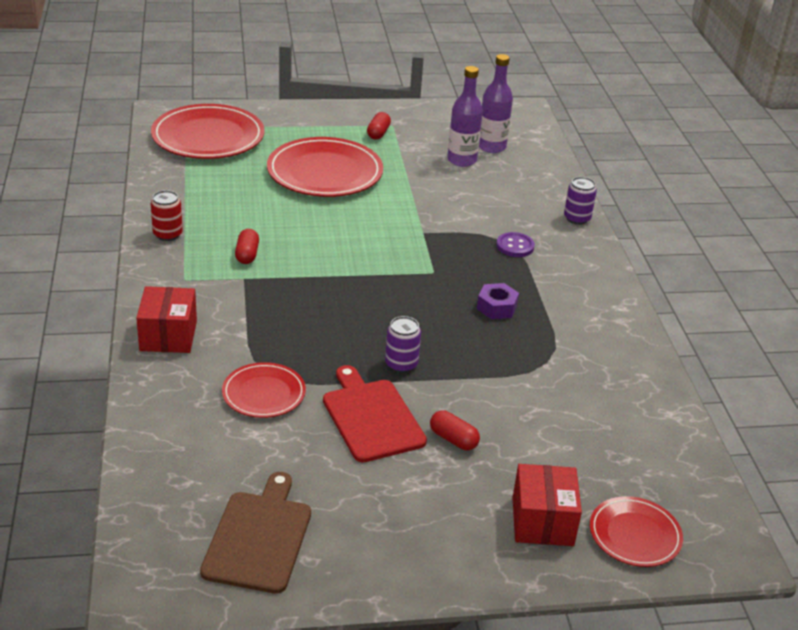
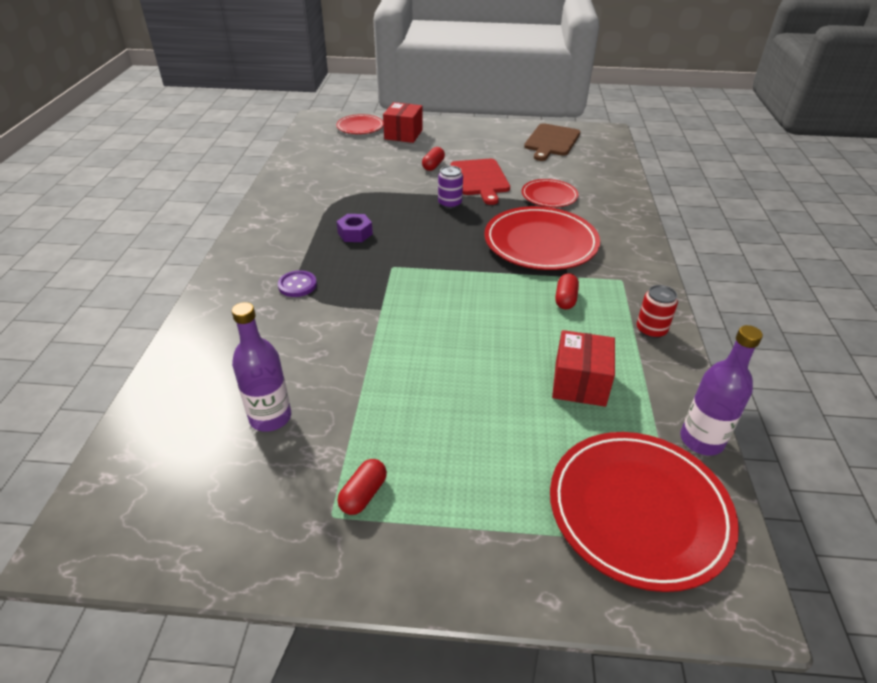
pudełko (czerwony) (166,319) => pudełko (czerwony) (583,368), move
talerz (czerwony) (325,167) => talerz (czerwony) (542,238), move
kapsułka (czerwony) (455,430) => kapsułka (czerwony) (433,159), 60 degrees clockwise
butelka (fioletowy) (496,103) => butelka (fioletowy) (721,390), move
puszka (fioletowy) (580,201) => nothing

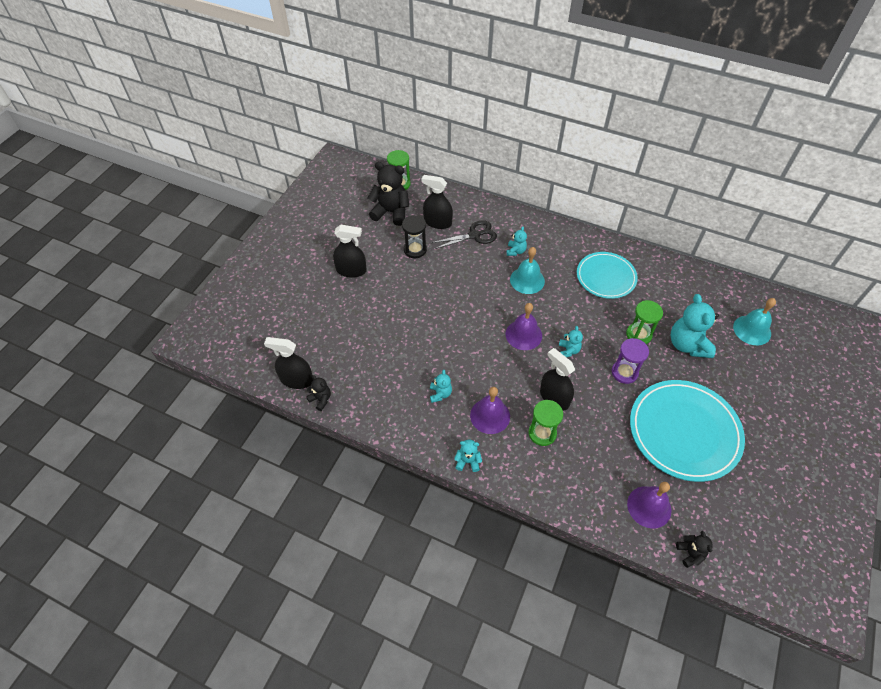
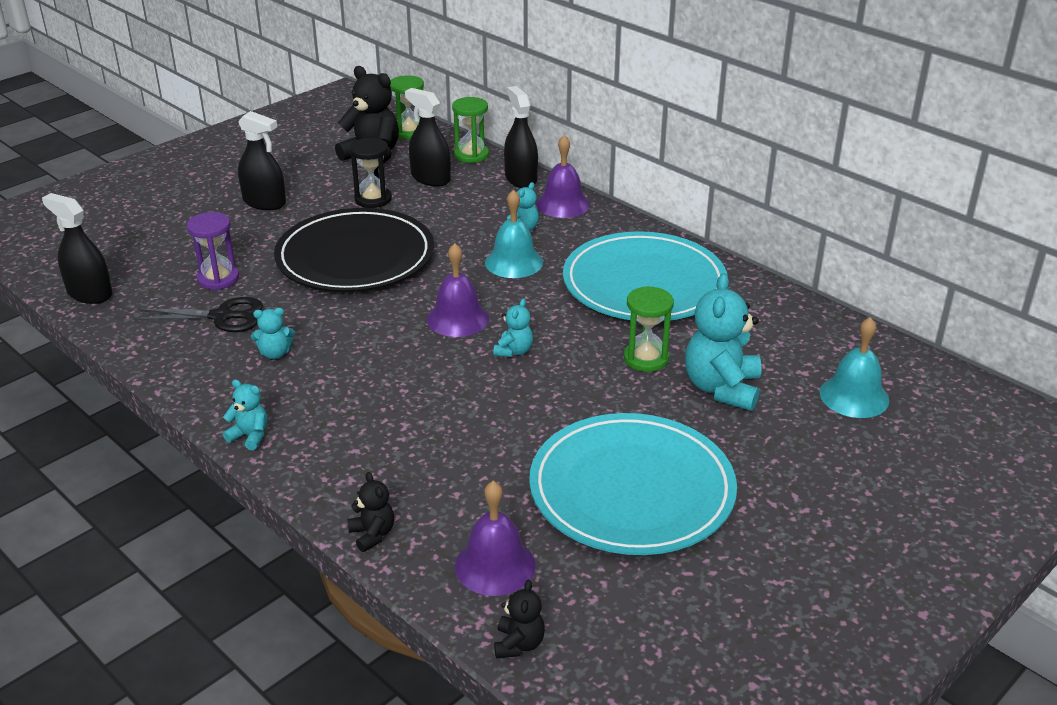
miś (czarny) (318,393) => miś (czarny) (370,512), move
miś (turkusowy) (441,386) => miś (turkusowy) (273,333), 60 degrees clockwise
nożyczki (czarny) (464,234) => nożyczki (czarny) (198,314), move
dzwonek (fioletowy) (490,410) => dzwonek (fioletowy) (563,176), move
klepsydra (zielony) (545,423) => klepsydra (zielony) (470,130), move
spryskiwacz (czarny) (557,379) => spryskiwacz (czarny) (521,137), move
talerz (turkusowy) (607,275) => talerz (turkusowy) (645,276), x1.58
klepsydra (fioletowy) (630,361) => klepsydra (fioletowy) (213,251), move
nothing => talerz (czarny) (354,250)

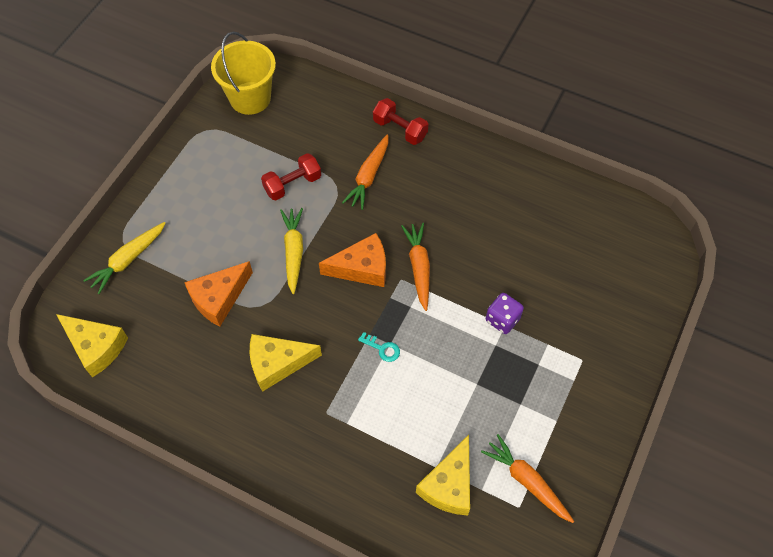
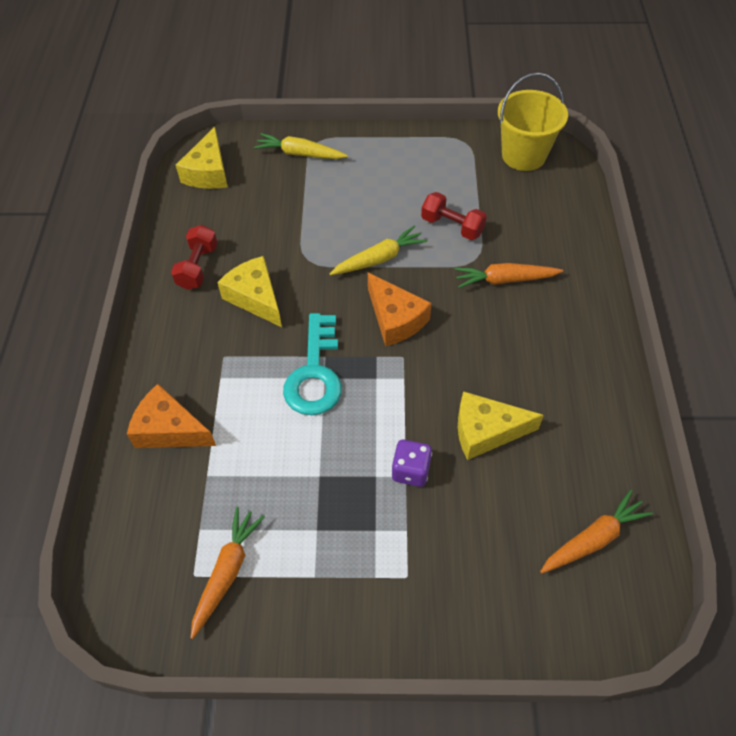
ser (pomarańczowy) (218,294) => ser (pomarańczowy) (171,416), move
klucz (turkusowy) (379,347) => klucz (turkusowy) (312,364), x2.41
hantel (czerwony) (400,121) => hantel (czerwony) (194,257), move
marchewka (pomarańczowy) (415,267) => marchewka (pomarańczowy) (596,531), move
ser (żółty) (443,475) => ser (żółty) (501,425), move

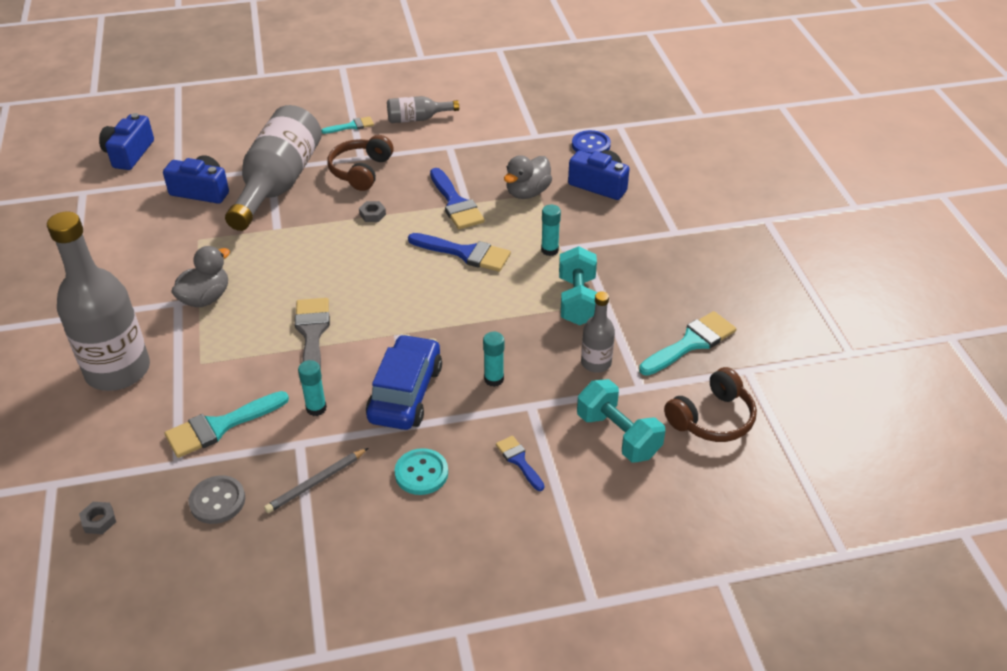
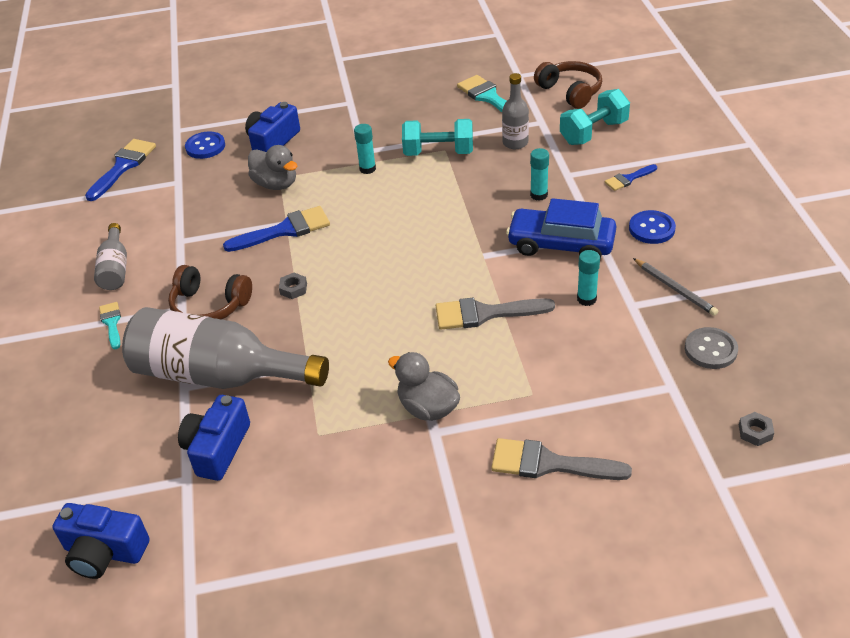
butelka (szary) (98,301) => pędzel (szary) (561,459)
pędzel (turkusowy) (227,424) => nothing
guzik (turkusowy) (421,471) => guzik (niebieski) (652,227)
pędzel (niebieski) (459,252) => pędzel (niebieski) (120,170), move

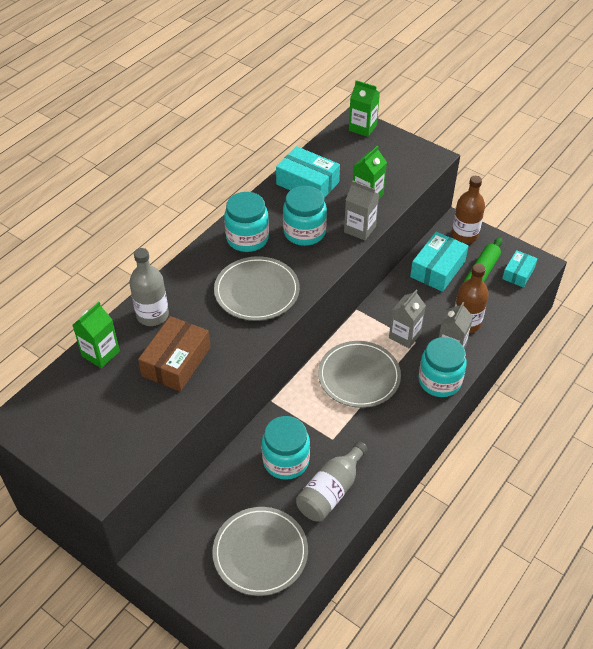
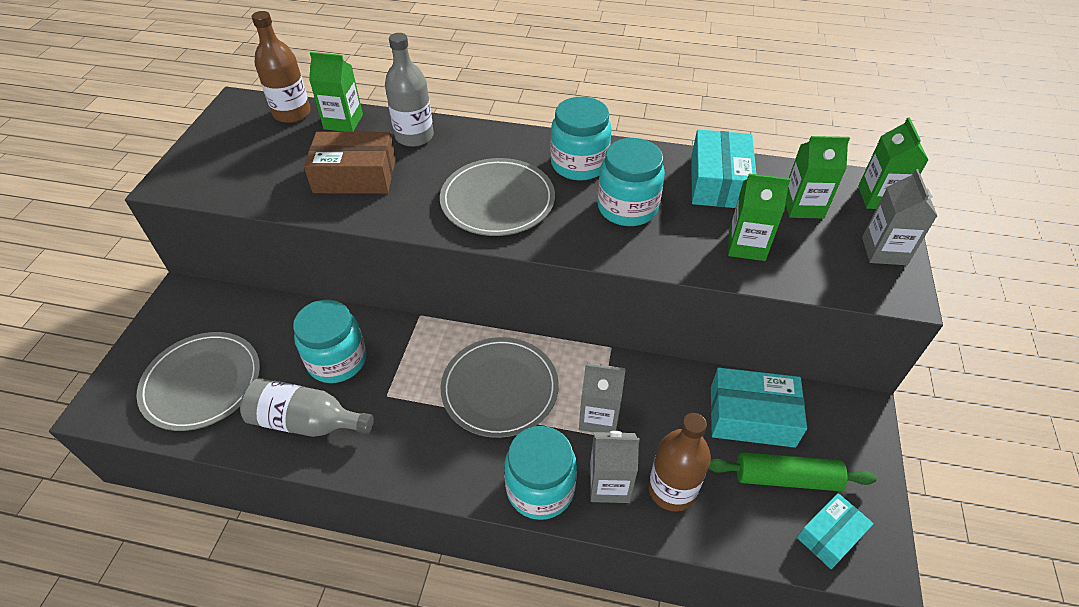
karton mleka (szary) (361,210) => karton mleka (szary) (899,217), move
butelka (brązowy) (468,210) => butelka (brązowy) (281,67), move
pudełko (turkusowy) (520,268) => pudełko (turkusowy) (835,531), 45 degrees counterclockwise
nothing => karton mleka (zielony) (817,177)

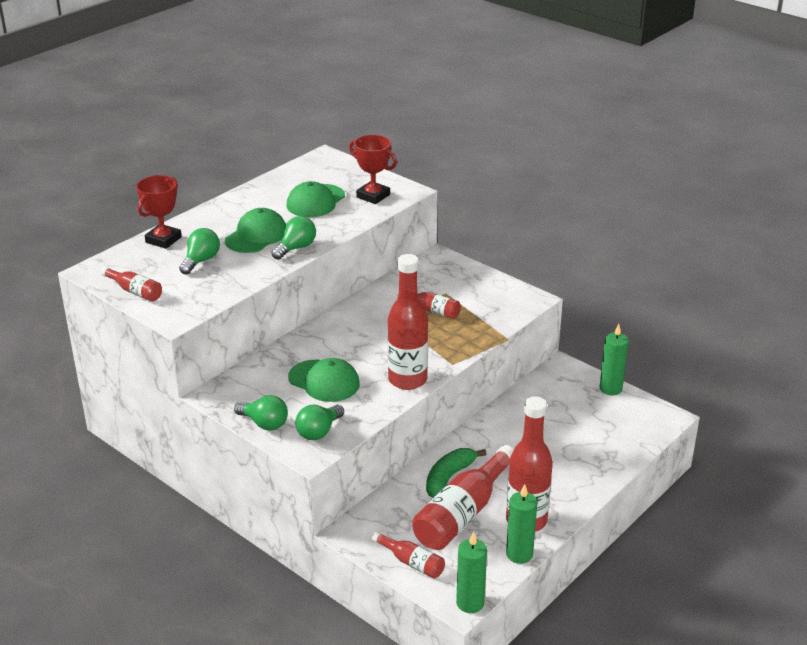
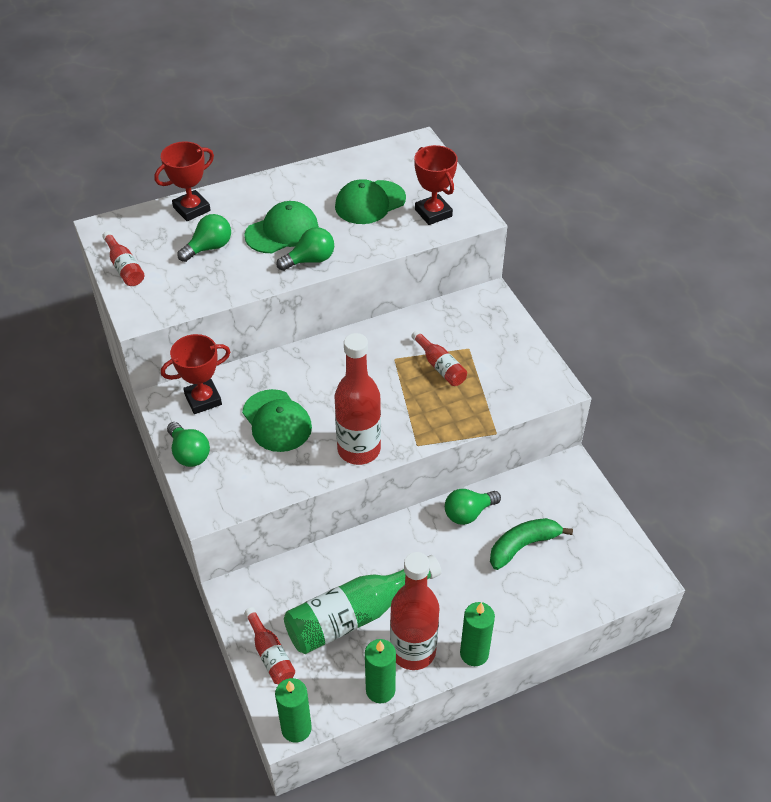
żarówka (zielony) (319,422) => żarówka (zielony) (473,507), move
butelka (czerwony) (463,497) => butelka (zielony) (363,604)
banan (zielony) (456,473) => banan (zielony) (531,544), move
świeca (zielony) (614,359) => świeca (zielony) (477,634), move
nothing => puchar (czerwony) (195,374)

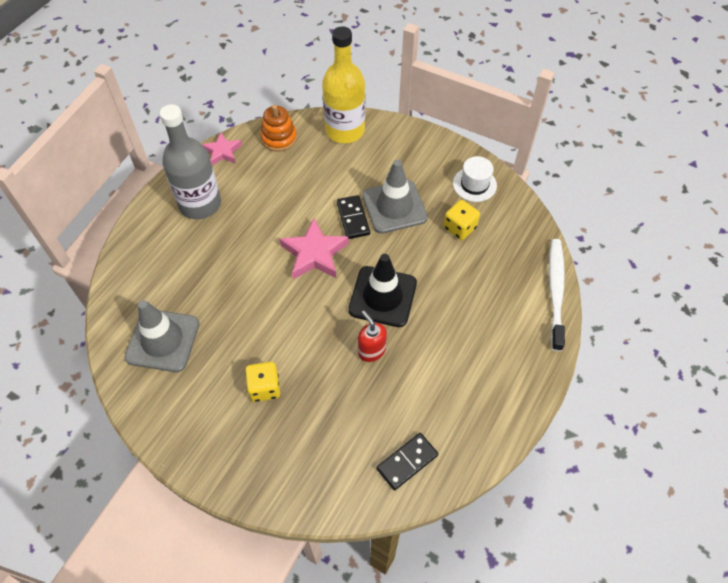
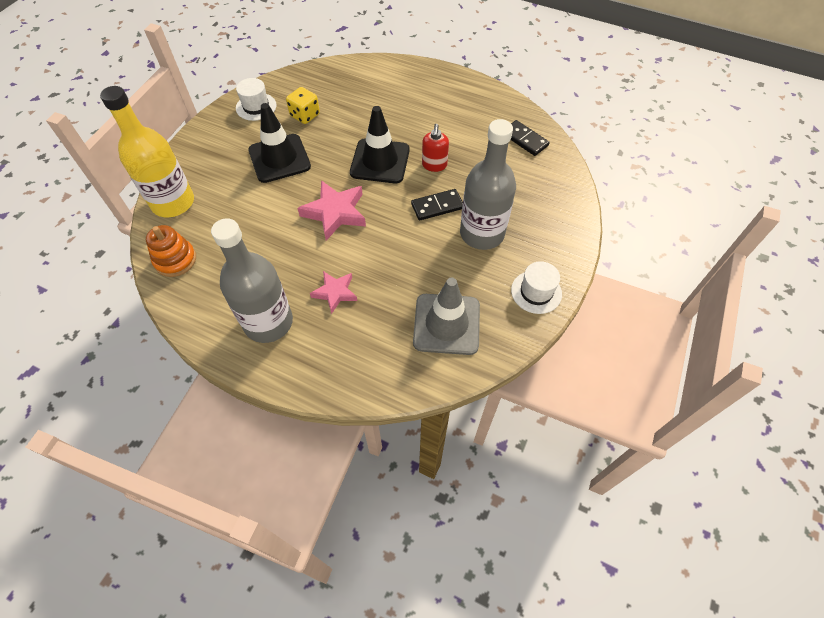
gwiazda (różowy) (222,149) => gwiazda (różowy) (333,292), move
kostka do gry (żółty) (262,382) => butelka (szary) (488,184)
kostka domina (czarny) (353,217) => kostka domina (czarny) (437,205), move
dozownik mydła (czerwony) (372,336) => dozownik mydła (czerwony) (435,148), 45 degrees counterclockwise
pachołek (szary) (395,196) => pachołek (czarny) (279,143)
szczoteczka do zębów (biały) (557,295) => nothing
nothing => kapelusz (biały) (536,287)

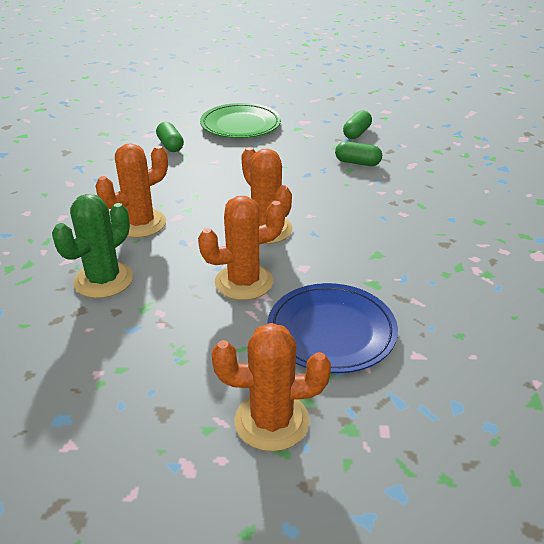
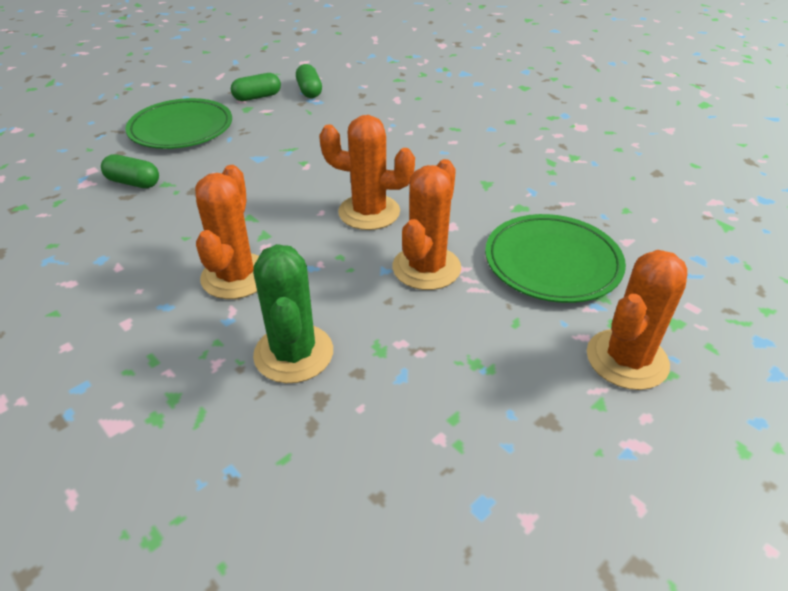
talerz (niebieski) (333,328) => talerz (zielony) (555,258)
kapsułka (zielony) (358,153) => kapsułka (zielony) (256,87), move

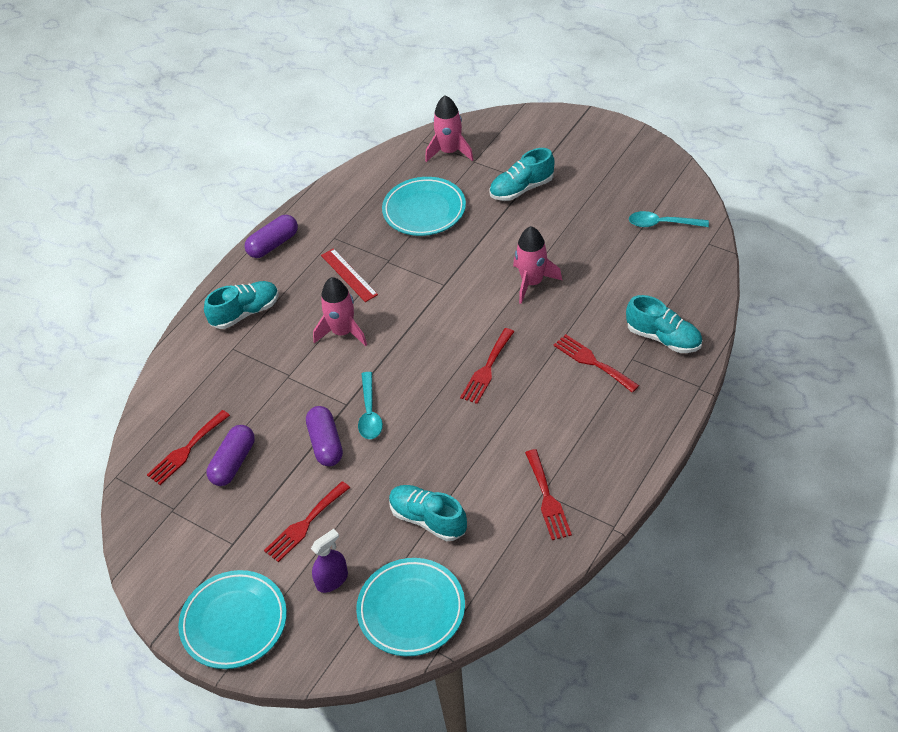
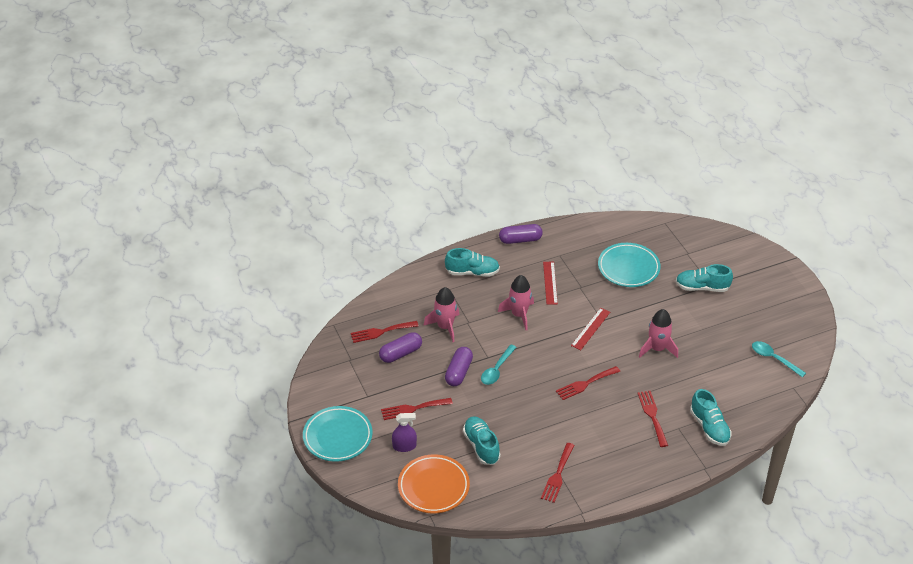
talerz (turkusowy) (410,607) => talerz (pomarańczowy) (434,483)
rakieta (różowy) (449,128) => rakieta (różowy) (441,314), move
nothing => linijka (czerwony) (590,329)

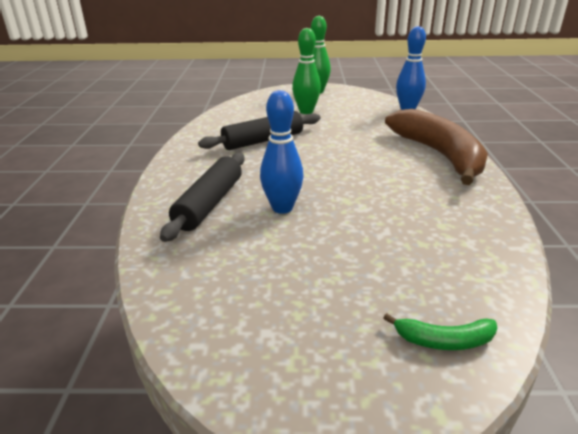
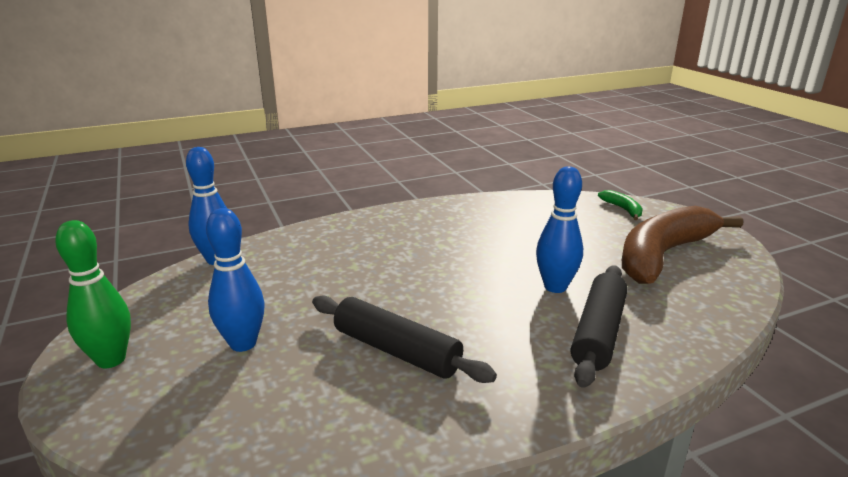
wałek do ciasta (czarny) (202,197) => wałek do ciasta (czarny) (599,326), 60 degrees counterclockwise
kręgiel (zielony) (306,71) => kręgiel (niebieski) (235,280)
banan (brązowy) (436,147) => banan (brązowy) (682,245), move

